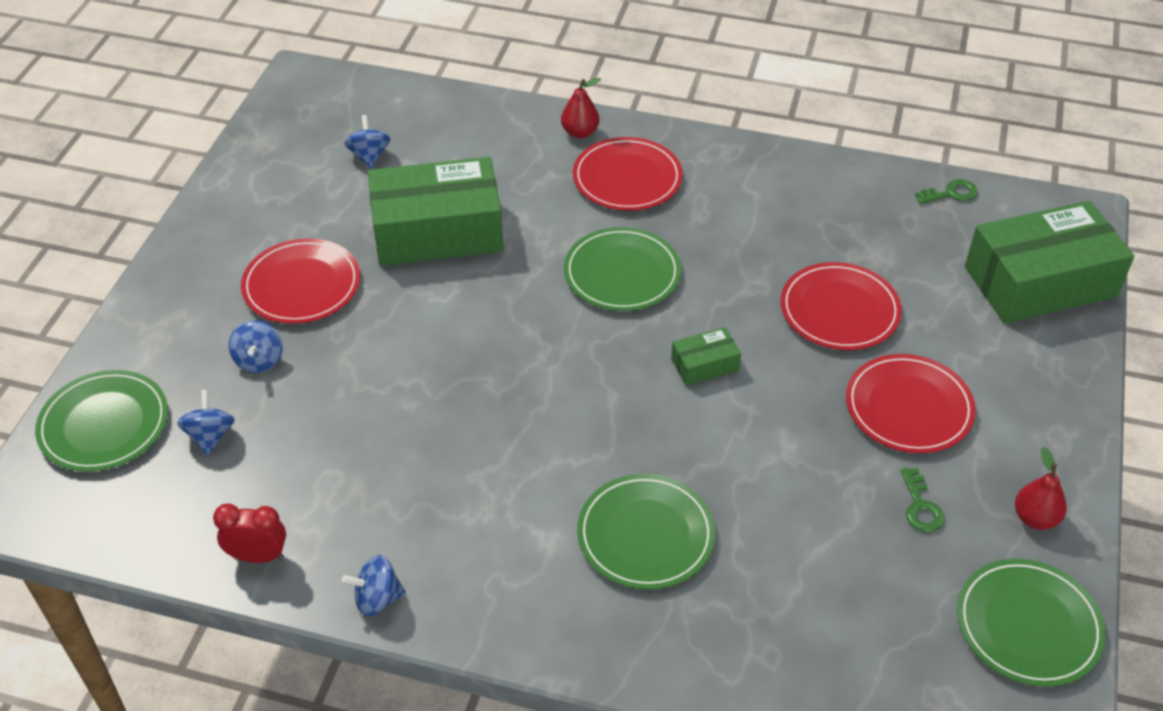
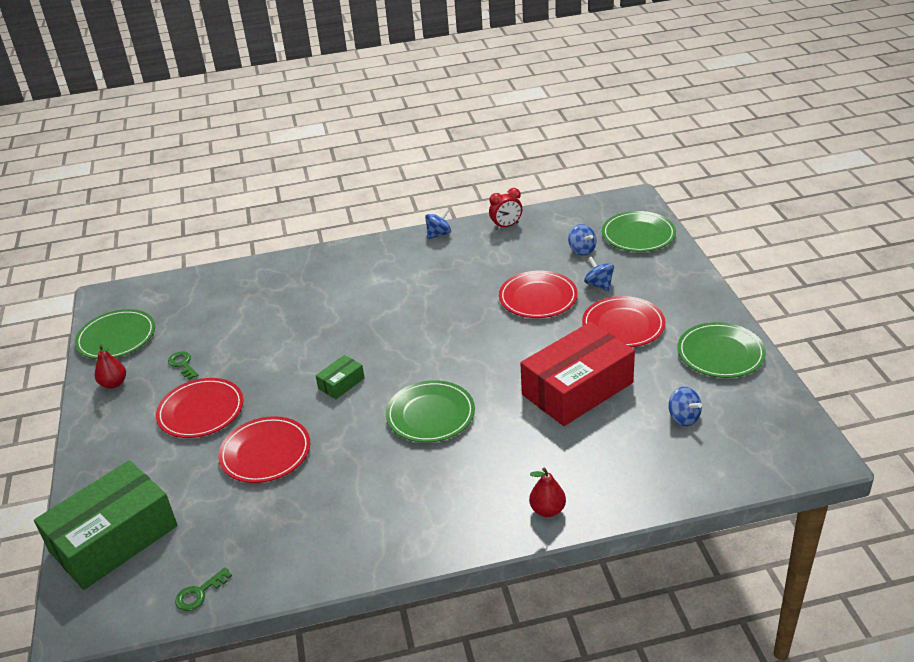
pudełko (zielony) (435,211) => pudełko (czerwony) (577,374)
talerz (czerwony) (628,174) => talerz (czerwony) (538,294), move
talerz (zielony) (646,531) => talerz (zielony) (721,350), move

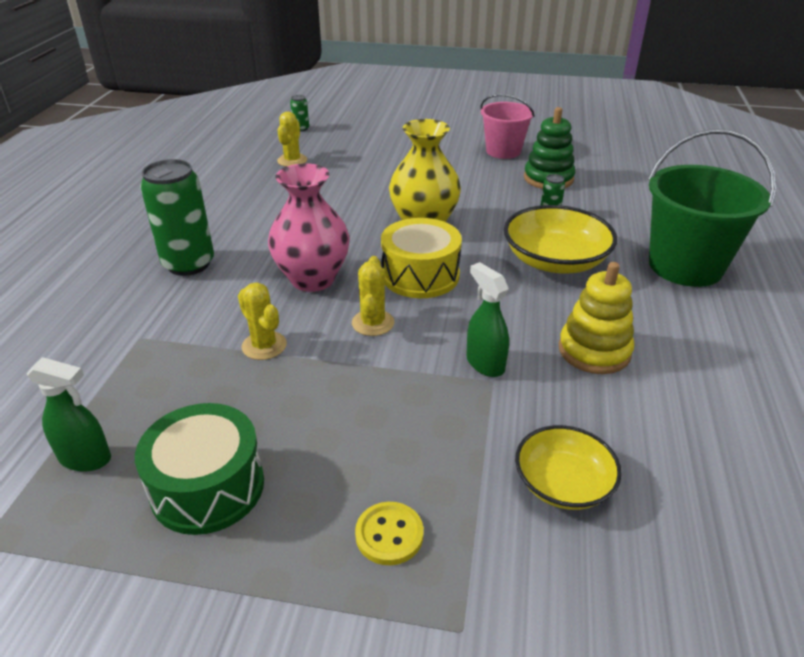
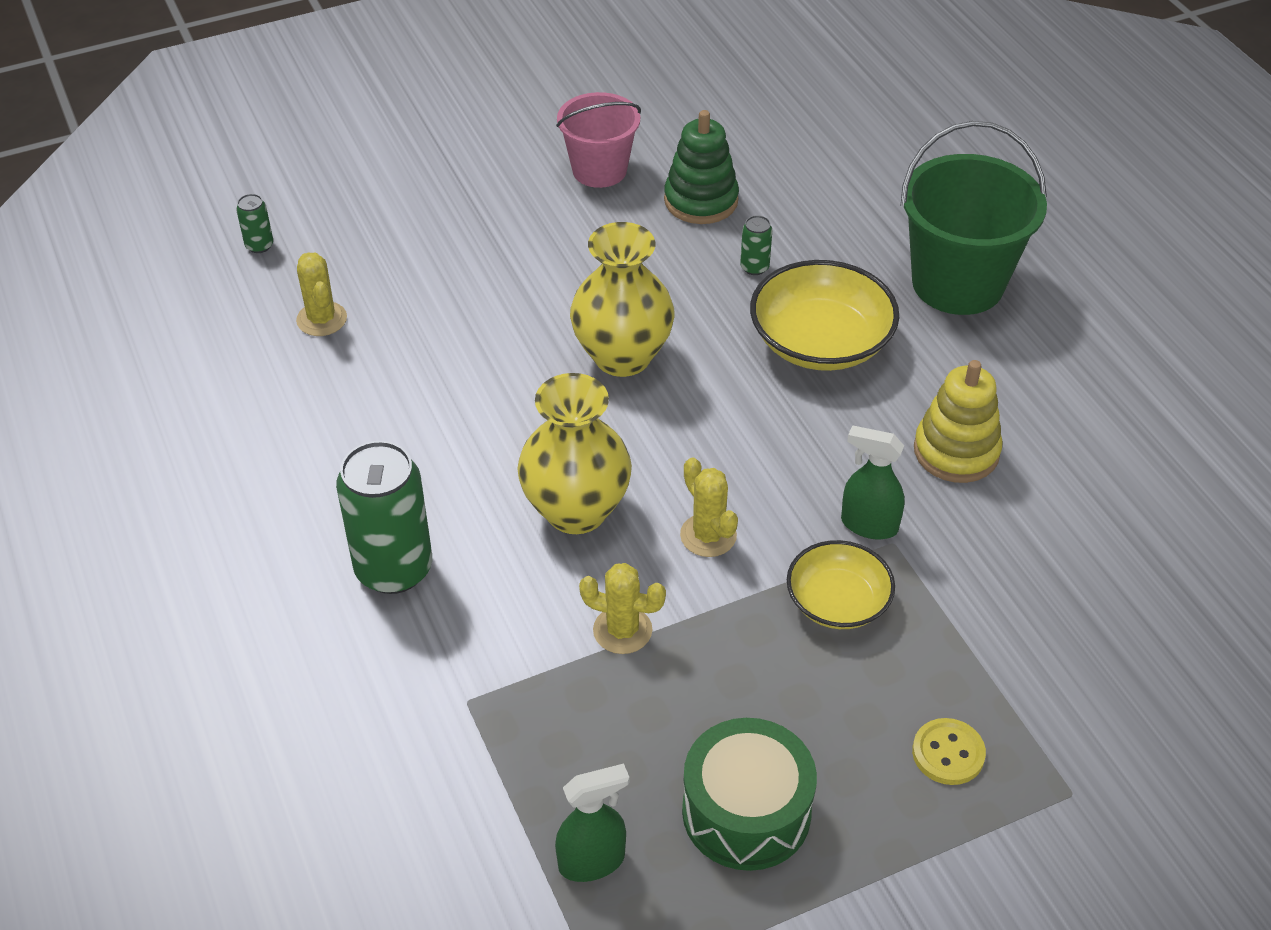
wazon (różowy) (309,227) => wazon (żółty) (574,453)
bęben (żółty) (421,258) => nothing
miska (żółty) (568,467) => miska (żółty) (841,584), move

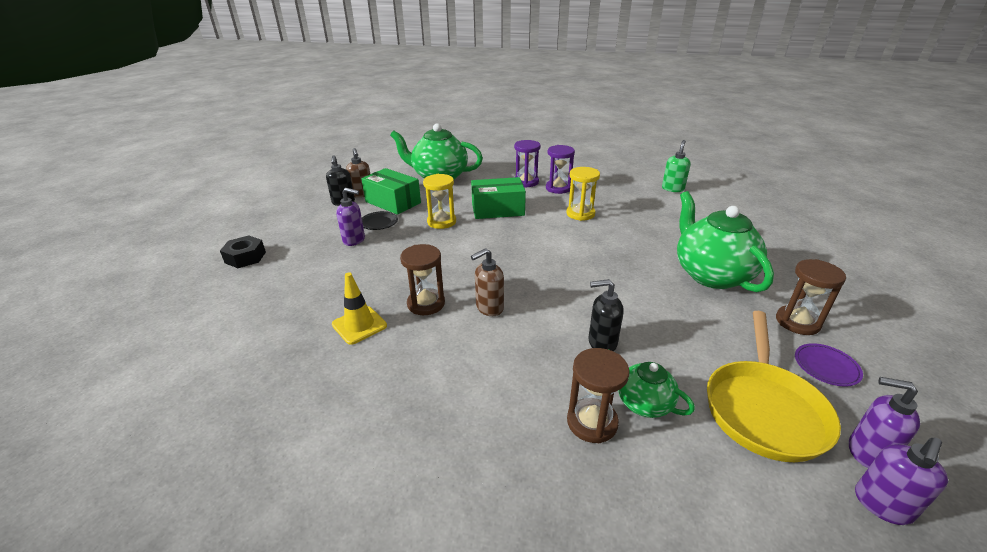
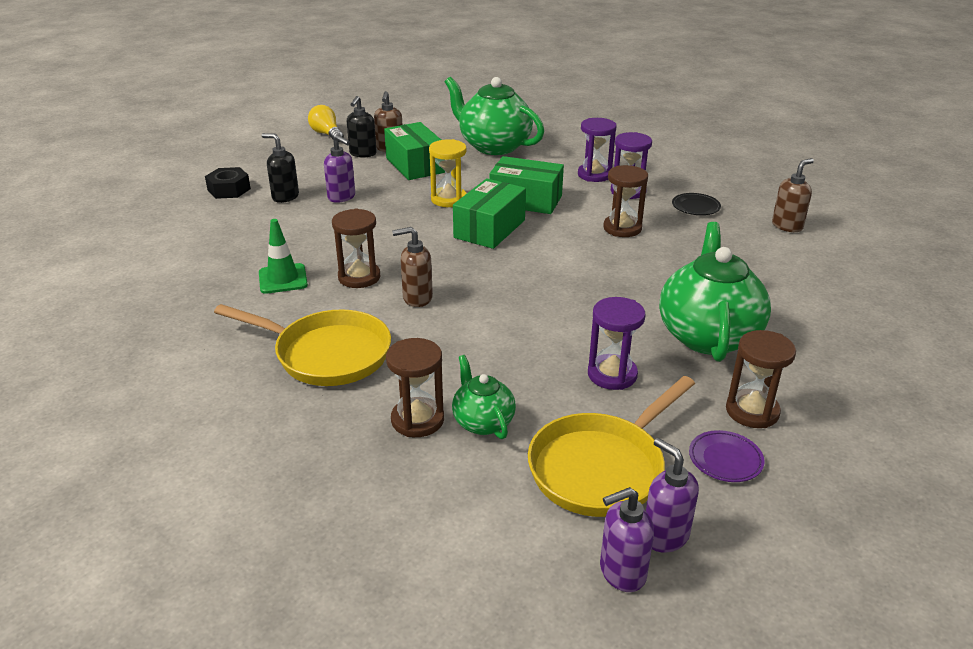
pachołek (żółty) (359,309) => pachołek (zielony) (283,256)
talerz (czarny) (380,220) => talerz (czarny) (696,204), move
klepsydra (żółty) (583,194) => klepsydra (brązowy) (625,201)
dozownik mydła (czarny) (606,315) => dozownik mydła (czarny) (280,168), move
dozownik mydła (zielony) (676,166) => dozownik mydła (brązowy) (793,195)
nothing => patelnia (żółty) (302,345)
nothing => żarówka (żółty) (326,123)
nothing => pudełko (zielony) (489,213)
nothing => klepsydra (fioletowy) (616,343)

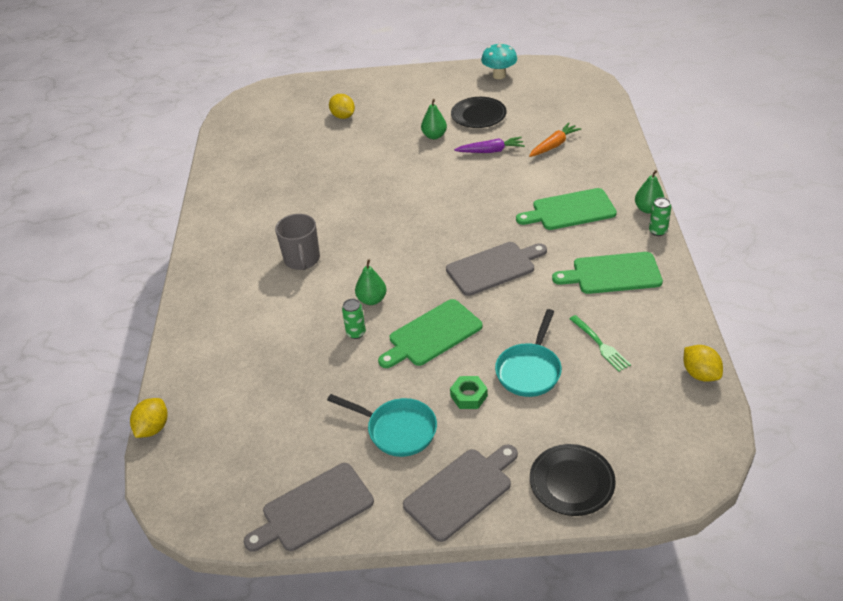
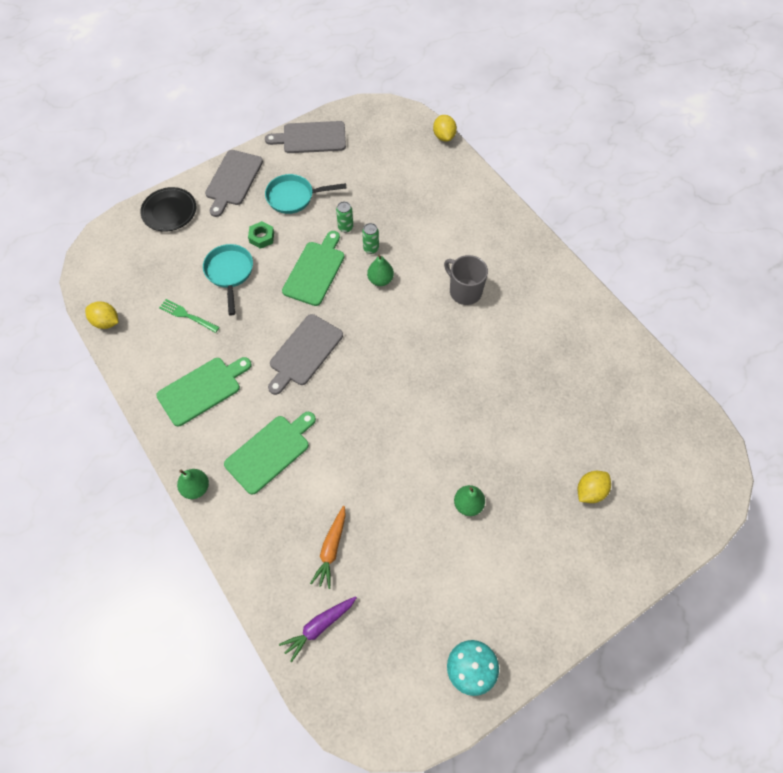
deska do krojenia (szary) (309,507) => deska do krojenia (szary) (305,137), 120 degrees counterclockwise
cytryna (żółty) (342,106) => cytryna (żółty) (594,487), 60 degrees counterclockwise
talerz (czarny) (479,112) => nothing
marchewka (fioletowy) (489,145) => marchewka (fioletowy) (318,629), move
puszka (zielony) (660,216) => puszka (zielony) (344,217), move

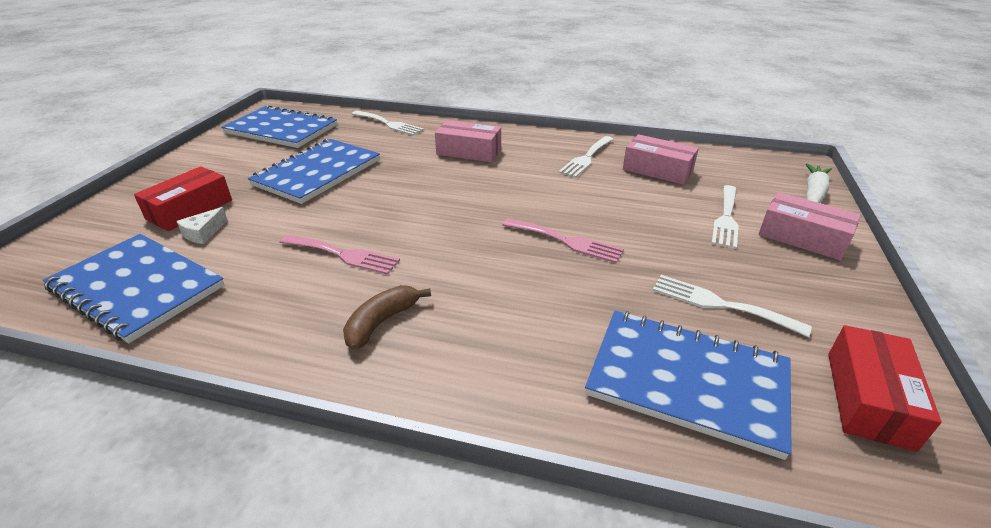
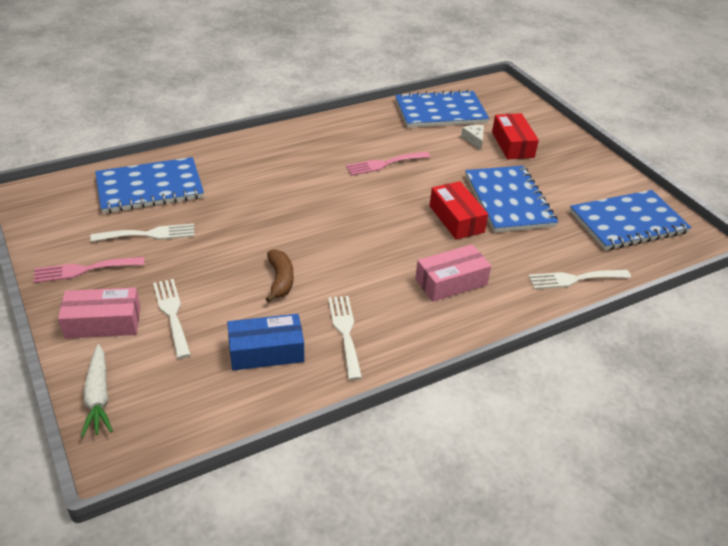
banan (brązowy) (387,317) => banan (brązowy) (280,275), move
widelec (różowy) (563,240) => widelec (różowy) (89,270), move
pudełko (różowy) (661,159) => pudełko (niebieski) (265,342)
pudełko (czerwony) (885,388) => pudełko (czerwony) (458,210), move

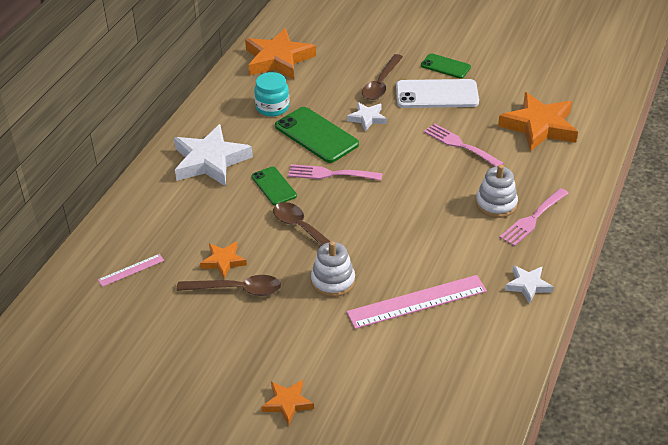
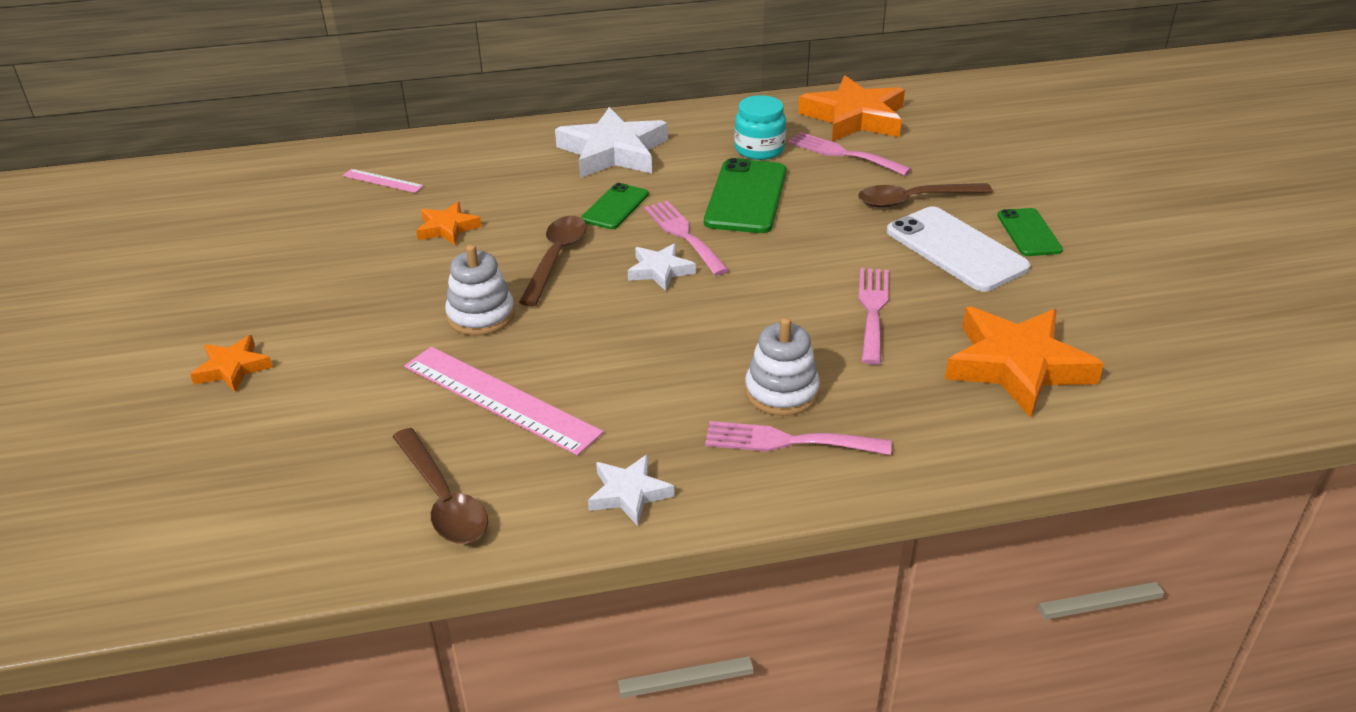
łyżka (brązowy) (229,285) => łyżka (brązowy) (440,486), move
gwiazda (biały) (367,116) => gwiazda (biały) (662,267), move
nothing => widelec (różowy) (849,154)

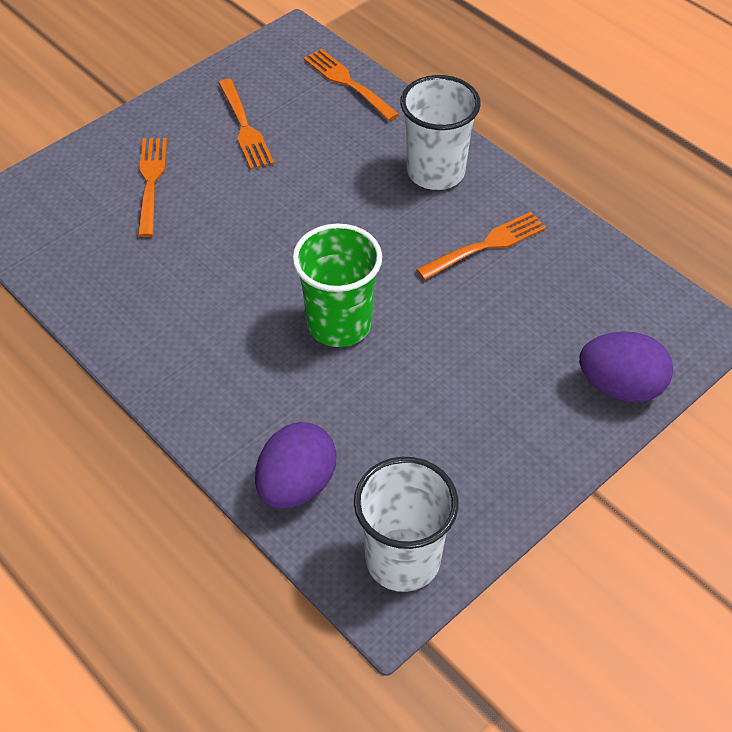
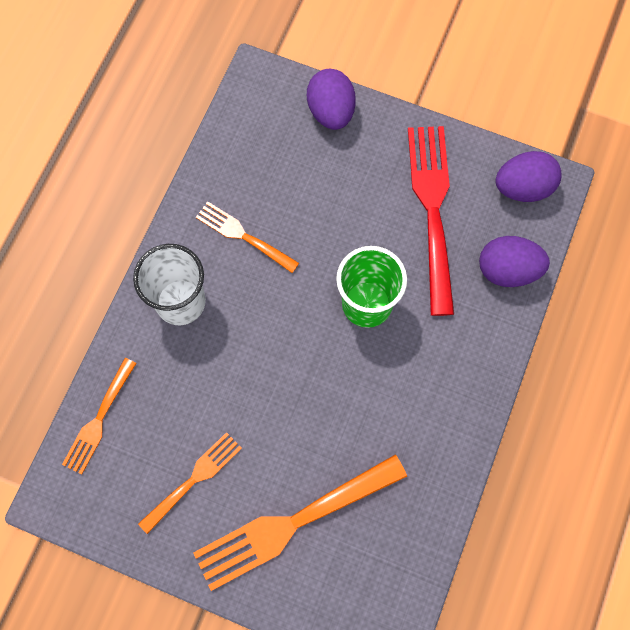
widelec (pomarańczowy) (152,187) => widelec (pomarańczowy) (300,523), x1.78
szklanka (biały) (406,524) => jajko (fioletowy) (528,176)
nothing => widelec (czerwony) (431,221)

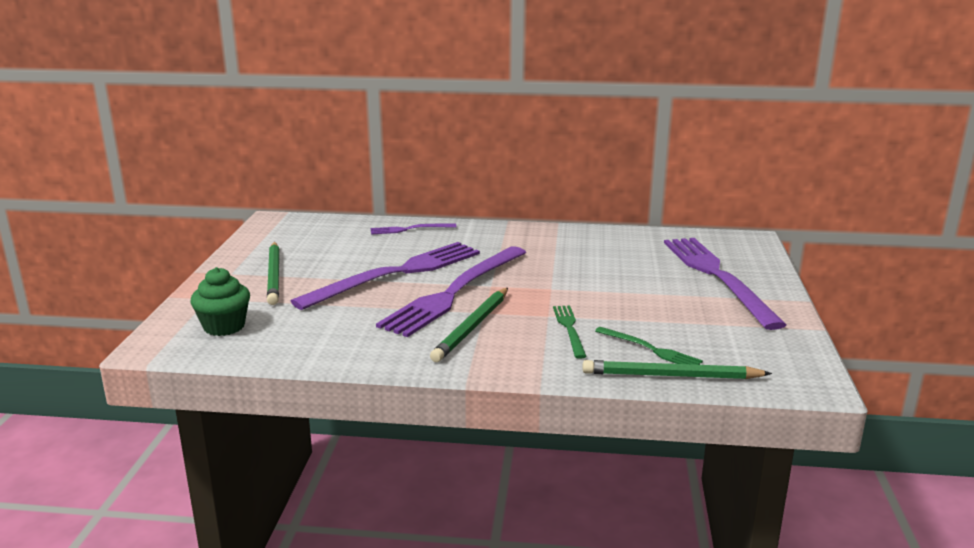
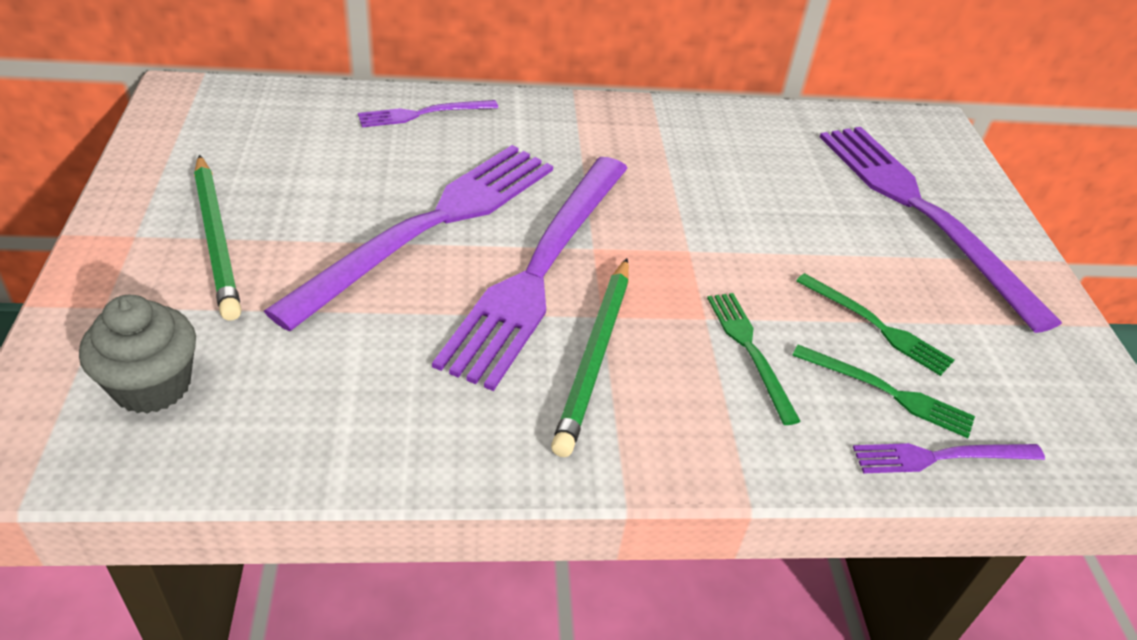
muffinka (zielony) (220,301) => muffinka (szary) (137,354)
ołówek (zielony) (677,369) => widelec (fioletowy) (949,458)
nothing => widelec (zielony) (875,324)

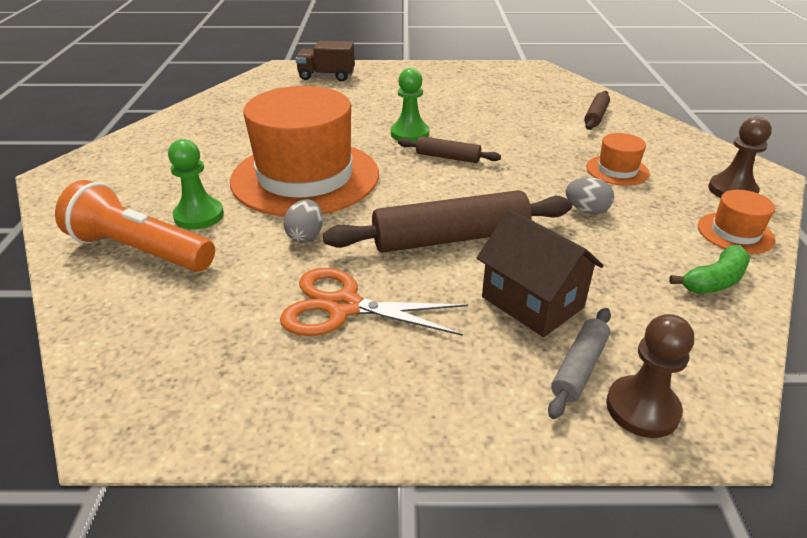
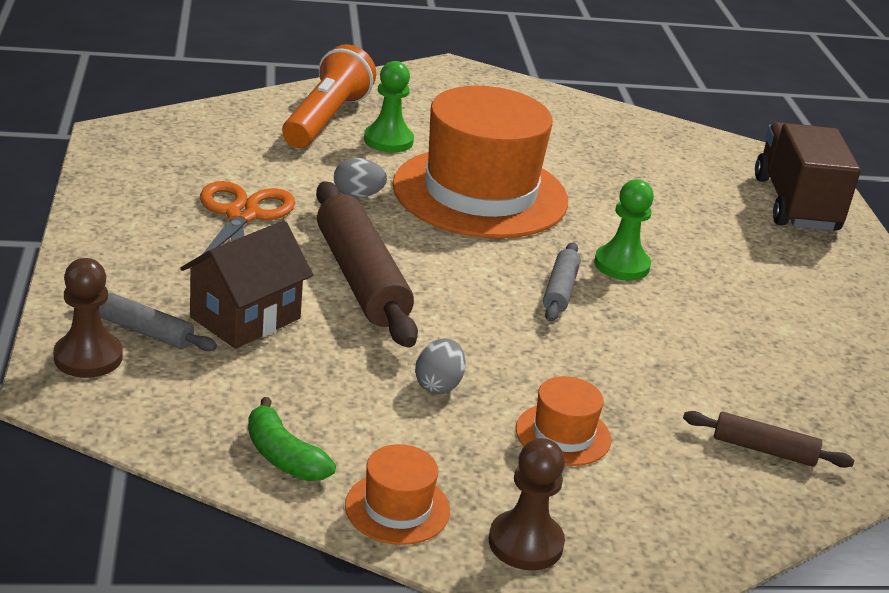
ciężarówka (brązowy) (325,61) => ciężarówka (brązowy) (808,176), x1.56
wałek do ciasta (brązowy) (449,149) => wałek do ciasta (szary) (562,282)

